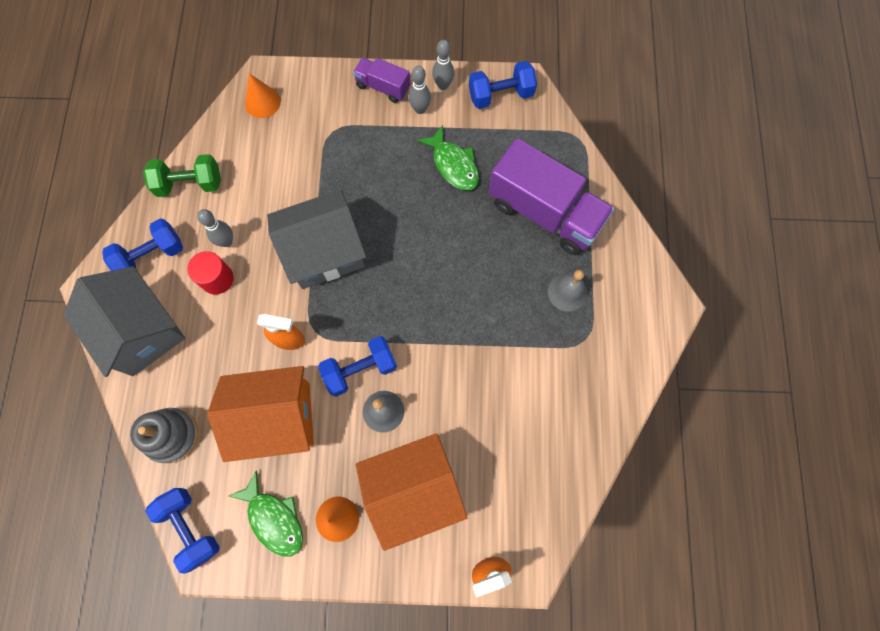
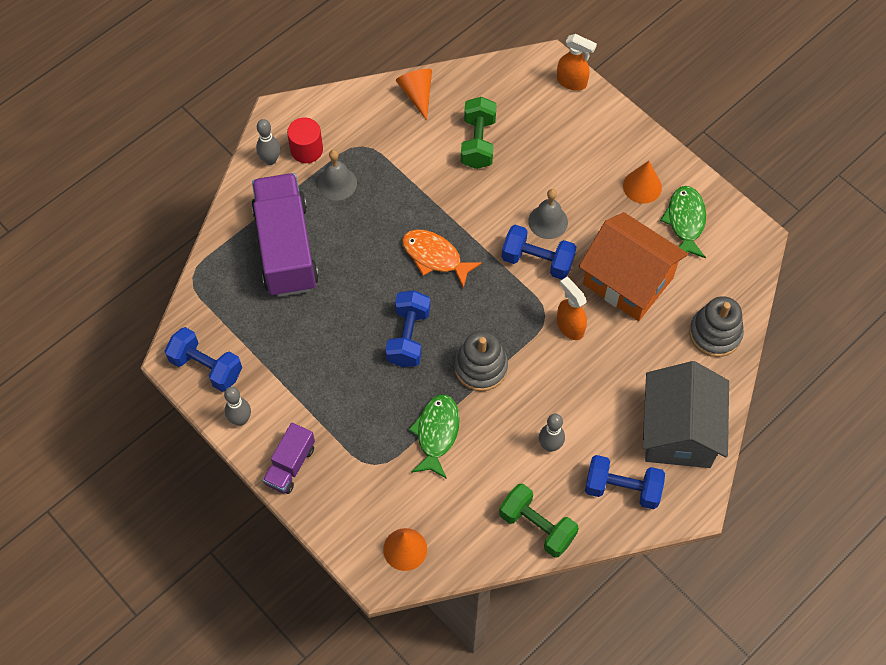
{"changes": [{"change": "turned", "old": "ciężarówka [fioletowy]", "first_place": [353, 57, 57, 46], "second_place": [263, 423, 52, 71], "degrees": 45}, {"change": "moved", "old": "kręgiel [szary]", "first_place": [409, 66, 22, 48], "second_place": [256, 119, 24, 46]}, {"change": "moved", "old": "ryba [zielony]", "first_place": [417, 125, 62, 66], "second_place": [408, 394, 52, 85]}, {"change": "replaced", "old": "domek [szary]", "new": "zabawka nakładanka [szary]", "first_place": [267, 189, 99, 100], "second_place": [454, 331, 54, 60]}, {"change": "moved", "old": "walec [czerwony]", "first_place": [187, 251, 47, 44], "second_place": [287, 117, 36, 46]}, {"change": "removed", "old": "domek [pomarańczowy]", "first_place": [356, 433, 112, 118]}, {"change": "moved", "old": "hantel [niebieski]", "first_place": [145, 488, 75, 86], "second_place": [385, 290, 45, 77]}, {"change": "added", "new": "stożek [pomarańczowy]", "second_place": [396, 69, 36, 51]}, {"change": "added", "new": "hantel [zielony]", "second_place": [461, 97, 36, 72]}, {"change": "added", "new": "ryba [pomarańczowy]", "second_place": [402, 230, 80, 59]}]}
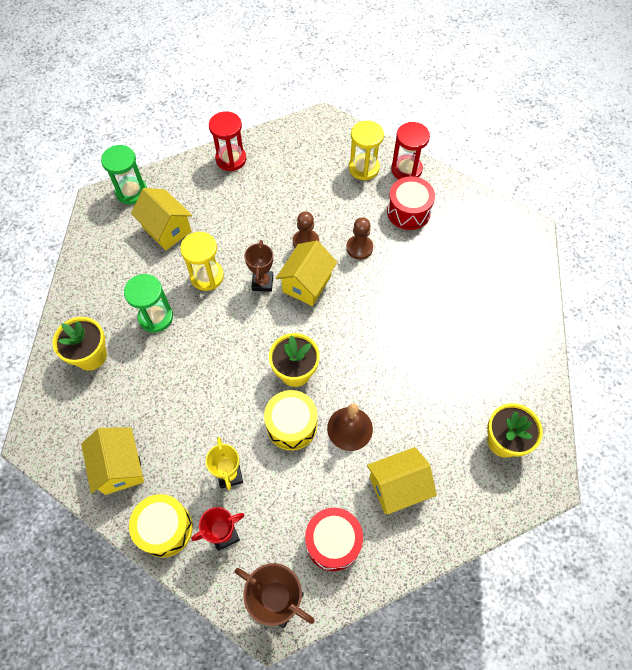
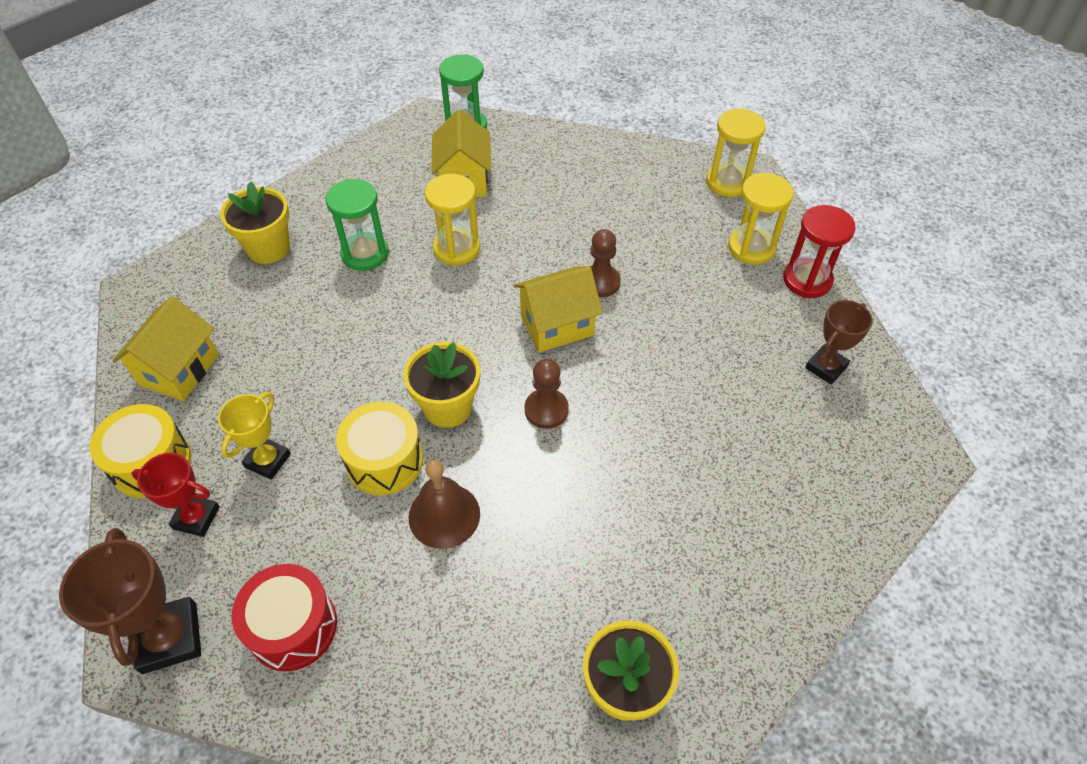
{"changes": [{"change": "removed", "old": "klepsydra [czerwony]", "first_place": [209, 111, 37, 60]}, {"change": "removed", "old": "bęben [czerwony]", "first_place": [387, 176, 48, 54]}, {"change": "moved", "old": "pionek [brązowy]", "first_place": [346, 217, 27, 43], "second_place": [525, 359, 44, 70]}, {"change": "moved", "old": "puchar [brązowy]", "first_place": [244, 240, 29, 52], "second_place": [805, 300, 68, 85]}, {"change": "removed", "old": "domek [żółty]", "first_place": [367, 447, 70, 68]}, {"change": "added", "new": "klepsydra [żółty]", "second_place": [706, 108, 60, 89]}]}
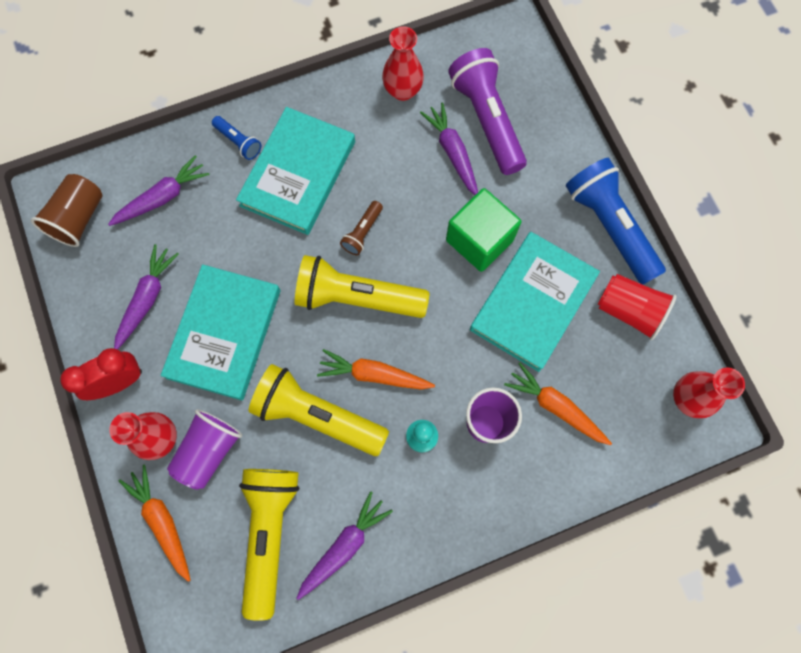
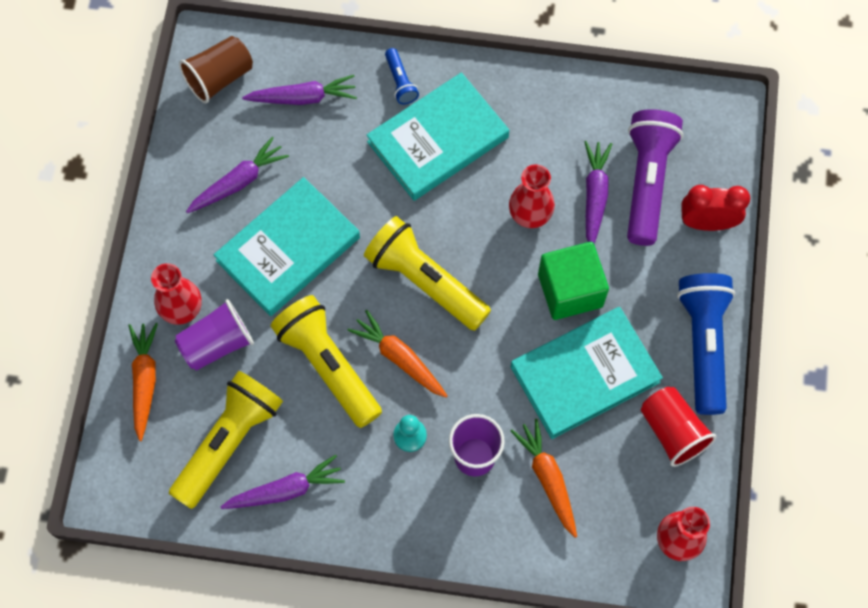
{"changes": [{"change": "moved", "old": "wazon [czerwony]", "first_place": [382, 26, 42, 75], "second_place": [509, 164, 46, 64]}, {"change": "removed", "old": "latarka [brązowy]", "first_place": [340, 201, 43, 54]}, {"change": "moved", "old": "budzik [czerwony]", "first_place": [61, 348, 81, 52], "second_place": [681, 185, 69, 46]}]}
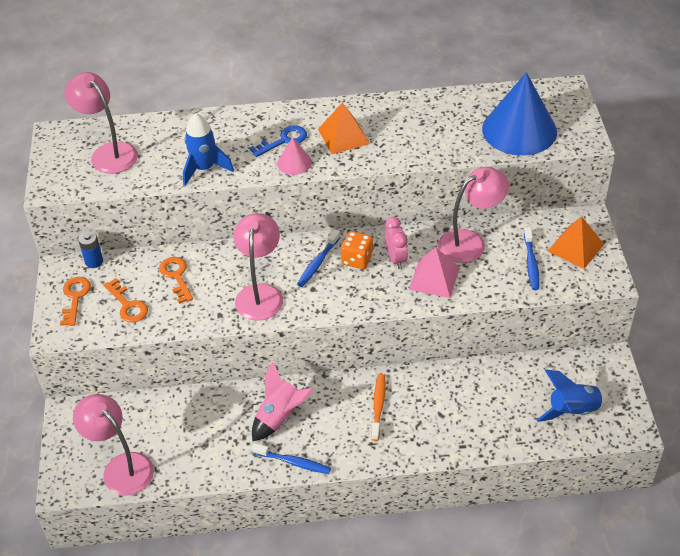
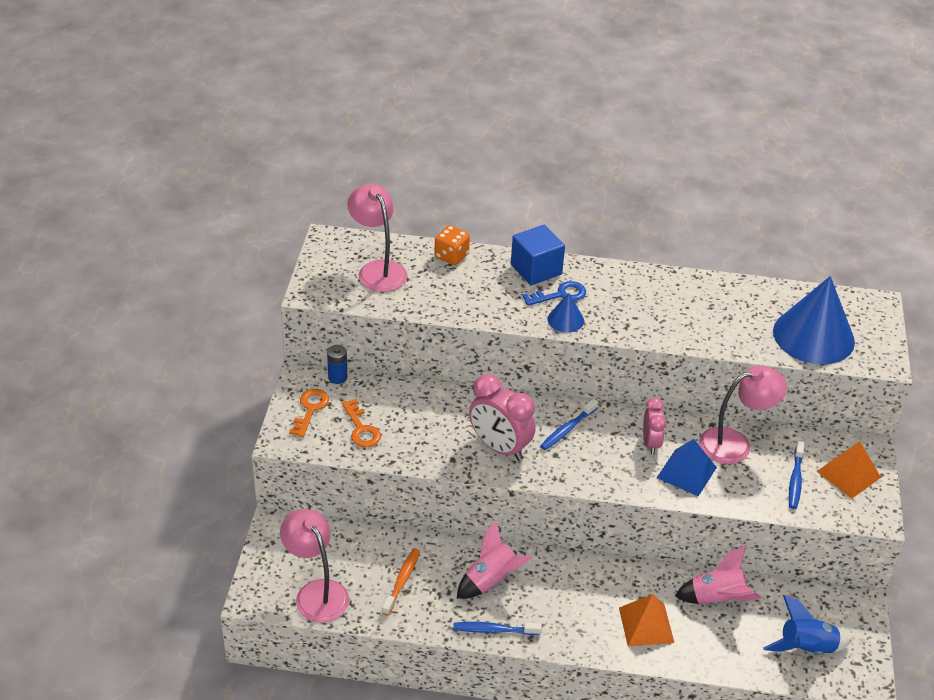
{"changes": [{"change": "moved", "old": "piramida [pomarańczowy]", "first_place": [318, 102, 52, 52], "second_place": [619, 594, 55, 52]}, {"change": "removed", "old": "rakieta [niebieski]", "first_place": [183, 113, 51, 73]}, {"change": "recoloured", "old": "stożek [różowy]", "new": "stożek [niebieski]", "first_place": [277, 137, 35, 38], "second_place": [547, 293, 37, 40]}, {"change": "replaced", "old": "lampka [różowy]", "new": "budzik [różowy]", "first_place": [233, 213, 50, 108], "second_place": [469, 374, 66, 87]}, {"change": "moved", "old": "kostka do gry [pomarańczowy]", "first_place": [341, 231, 32, 38], "second_place": [434, 225, 36, 40]}, {"change": "recoloured", "old": "piramida [różowy]", "new": "piramida [niebieski]", "first_place": [409, 248, 51, 50], "second_place": [657, 439, 60, 57]}, {"change": "removed", "old": "klucz [pomarańczowy]", "first_place": [159, 257, 34, 47]}, {"change": "moved", "old": "szczoteczka do zębów [pomarańczowy]", "first_place": [371, 374, 15, 67], "second_place": [382, 548, 38, 68]}, {"change": "turned", "old": "szczoteczka do zębów [niebieski]", "first_place": [252, 443, 79, 31], "second_place": [453, 622, 89, 13], "degrees": 150}, {"change": "added", "new": "sześcian [niebieski]", "second_place": [511, 225, 54, 61]}, {"change": "added", "new": "rakieta [różowy]", "second_place": [675, 546, 86, 59]}]}
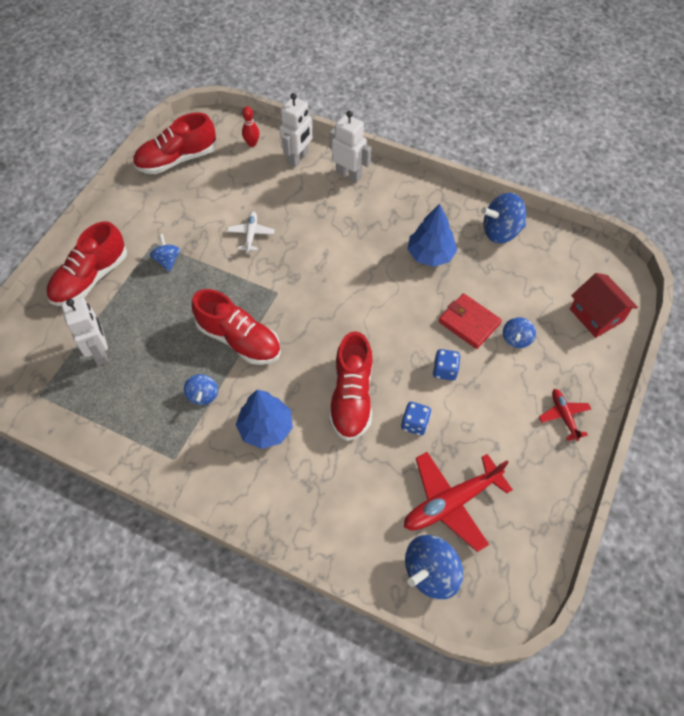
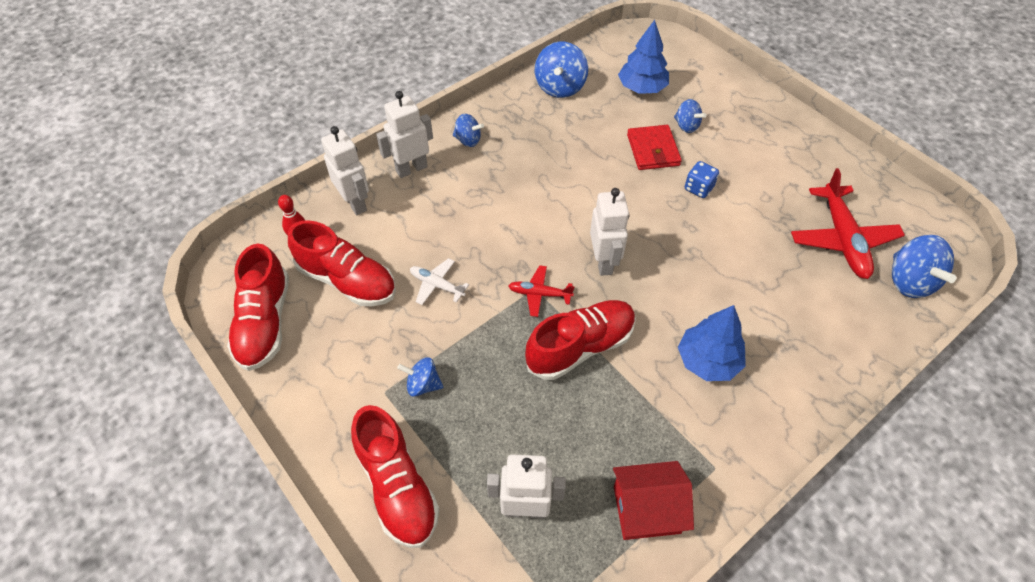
{"changes": [{"change": "moved", "old": "drzewko [niebieski]", "first_place": [407, 204, 50, 63], "second_place": [618, 20, 51, 74]}, {"change": "moved", "old": "domek [czerwony]", "first_place": [570, 273, 68, 65], "second_place": [613, 461, 81, 79]}, {"change": "turned", "old": "portfel [czerwony]", "first_place": [439, 293, 63, 56], "second_place": [627, 125, 55, 45], "degrees": -75}, {"change": "moved", "old": "but [czerwony]", "first_place": [329, 331, 44, 110], "second_place": [288, 220, 108, 86]}, {"change": "moved", "old": "bączek [niebieski]", "first_place": [184, 374, 34, 31], "second_place": [453, 114, 31, 33]}, {"change": "moved", "old": "samolot [czerwony]", "first_place": [539, 389, 52, 52], "second_place": [509, 265, 66, 52]}, {"change": "removed", "old": "kostka do gry [niebieski]", "first_place": [401, 402, 30, 34]}, {"change": "added", "new": "robot [biały]", "second_place": [590, 188, 39, 88]}]}
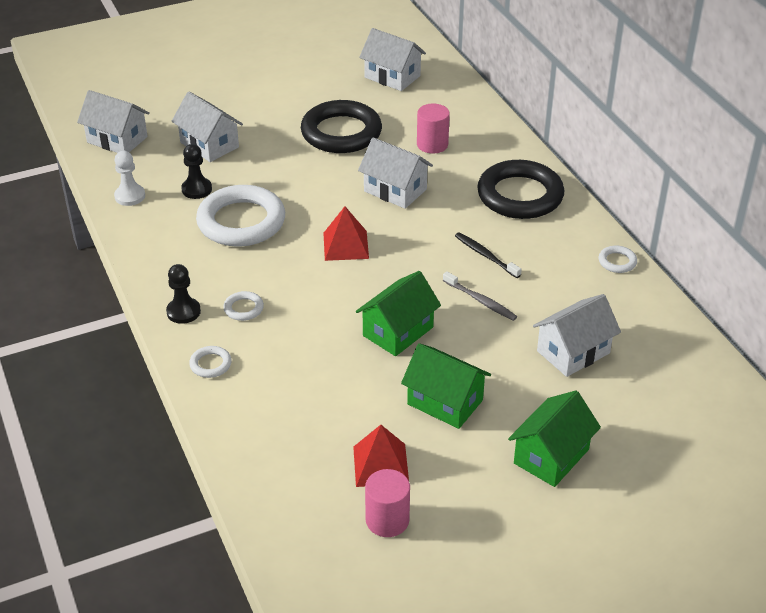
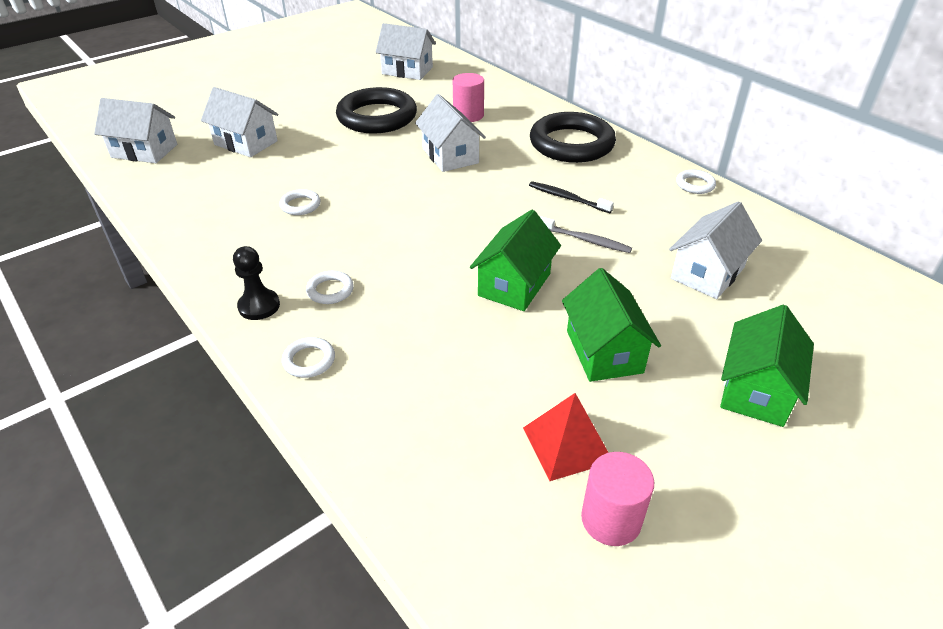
{"changes": [{"change": "turned", "old": "domek [biały]", "first_place": [358, 137, 75, 72], "second_place": [415, 94, 71, 78], "degrees": 45}, {"change": "removed", "old": "pionek [czarny]", "first_place": [181, 144, 31, 55]}, {"change": "removed", "old": "pionek [biały]", "first_place": [114, 151, 31, 55]}, {"change": "resized", "old": "pierścień [biały]", "first_place": [196, 185, 89, 62], "second_place": [279, 189, 42, 26], "factor": 0.42}, {"change": "removed", "old": "piramida [czerwony]", "first_place": [323, 206, 46, 55]}, {"change": "turned", "old": "domek [zielony]", "first_place": [401, 343, 90, 86], "second_place": [562, 268, 99, 114], "degrees": 60}]}
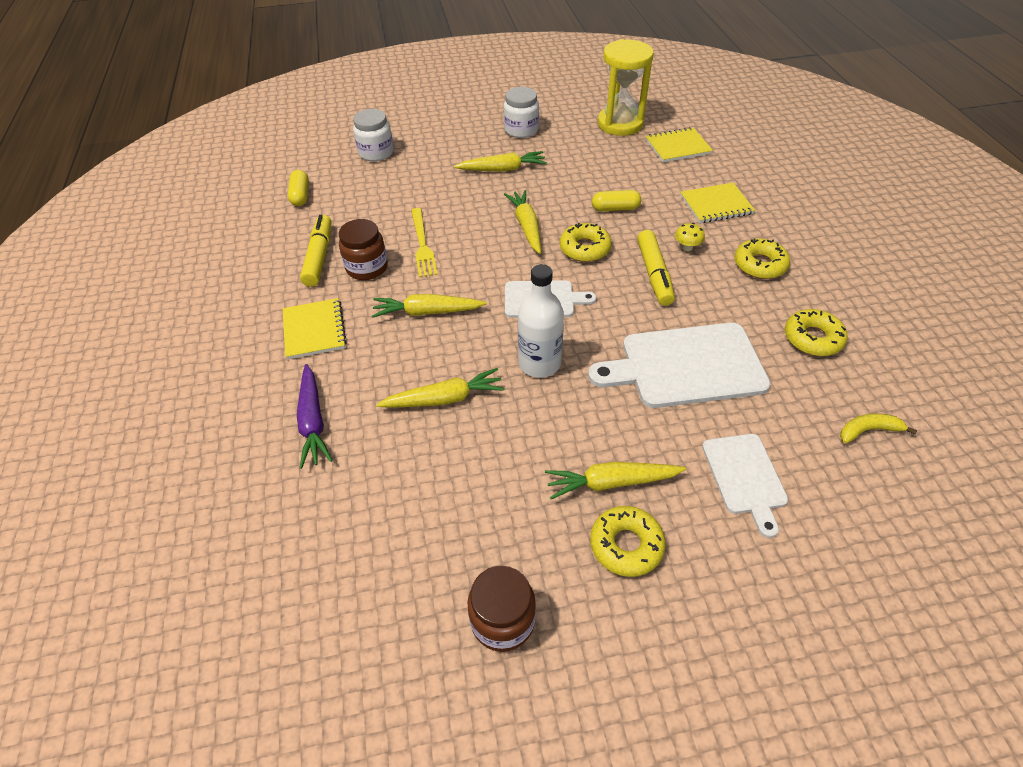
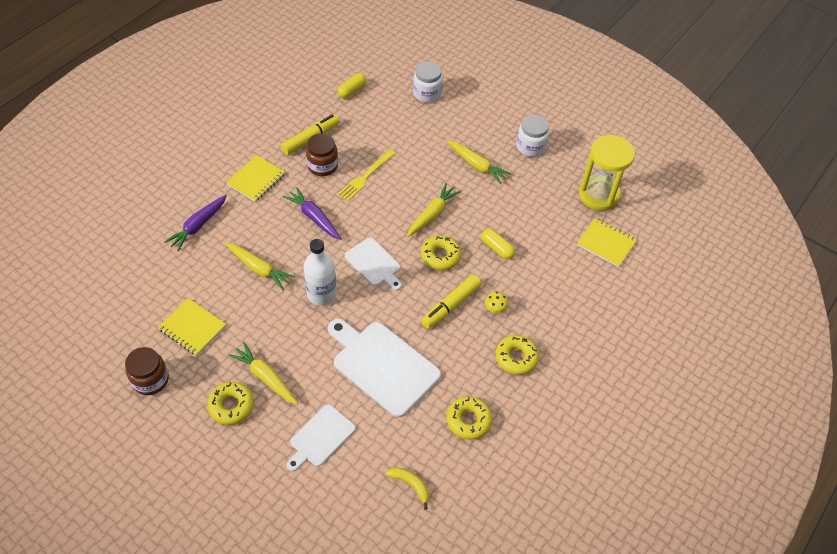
{"changes": [{"change": "moved", "old": "zeszyt [żółty]", "first_place": [680, 183, 75, 40], "second_place": [158, 298, 68, 58]}, {"change": "recoloured", "old": "marchewka [żółty]", "new": "marchewka [fioletowy]", "first_place": [372, 294, 115, 24], "second_place": [283, 187, 58, 53]}]}
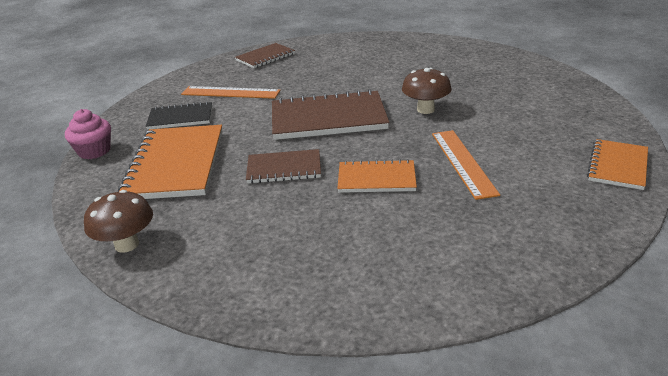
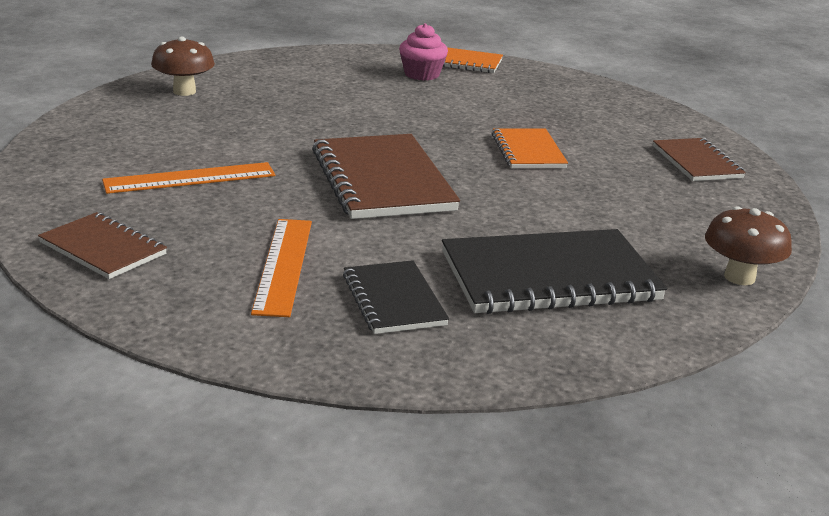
{"changes": [{"change": "moved", "old": "grzyb [brązowy]", "first_place": [402, 68, 50, 46], "second_place": [151, 37, 64, 59]}, {"change": "moved", "old": "muffinka [różowy]", "first_place": [65, 109, 46, 50], "second_place": [399, 23, 49, 58]}, {"change": "recoloured", "old": "zeszyt [pomarańczowy]", "new": "zeszyt [czarny]", "first_place": [118, 125, 105, 74], "second_place": [442, 229, 225, 85]}, {"change": "moved", "old": "linijka [pomarańczowy]", "first_place": [432, 130, 68, 70], "second_place": [102, 162, 173, 32]}, {"change": "moved", "old": "zeszyt [brązowy]", "first_place": [246, 149, 75, 35], "second_place": [653, 138, 93, 43]}]}
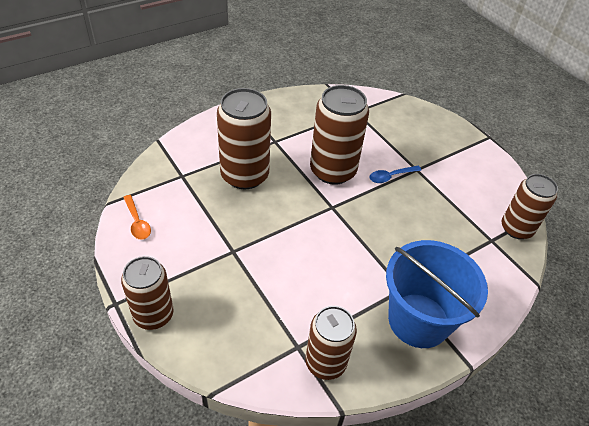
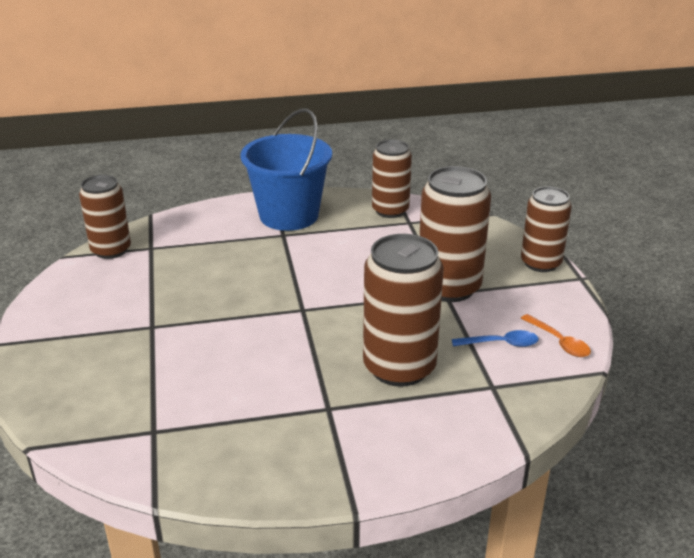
{"changes": [{"change": "moved", "old": "puszka [brązowy]", "first_place": [310, 85, 59, 100], "second_place": [419, 166, 72, 136]}, {"change": "moved", "old": "łyżka [niebieski]", "first_place": [369, 166, 53, 17], "second_place": [452, 330, 87, 17]}, {"change": "turned", "old": "łyżka [pomarańczowy]", "first_place": [123, 195, 28, 45], "second_place": [521, 314, 70, 43], "degrees": 150}]}
